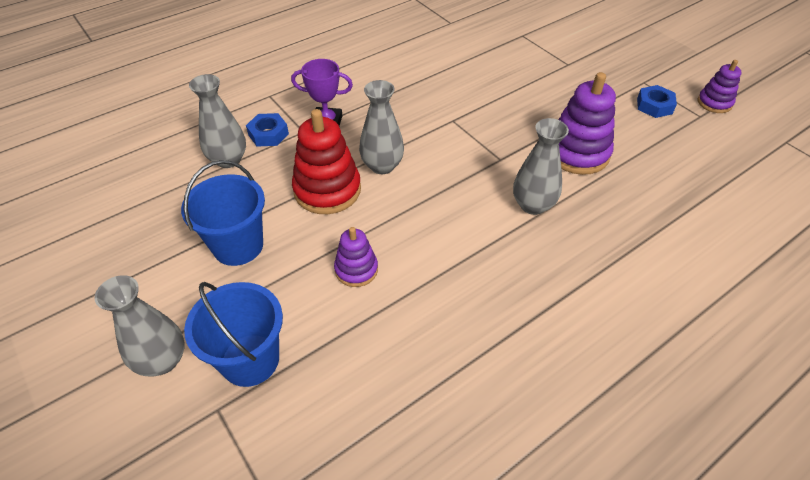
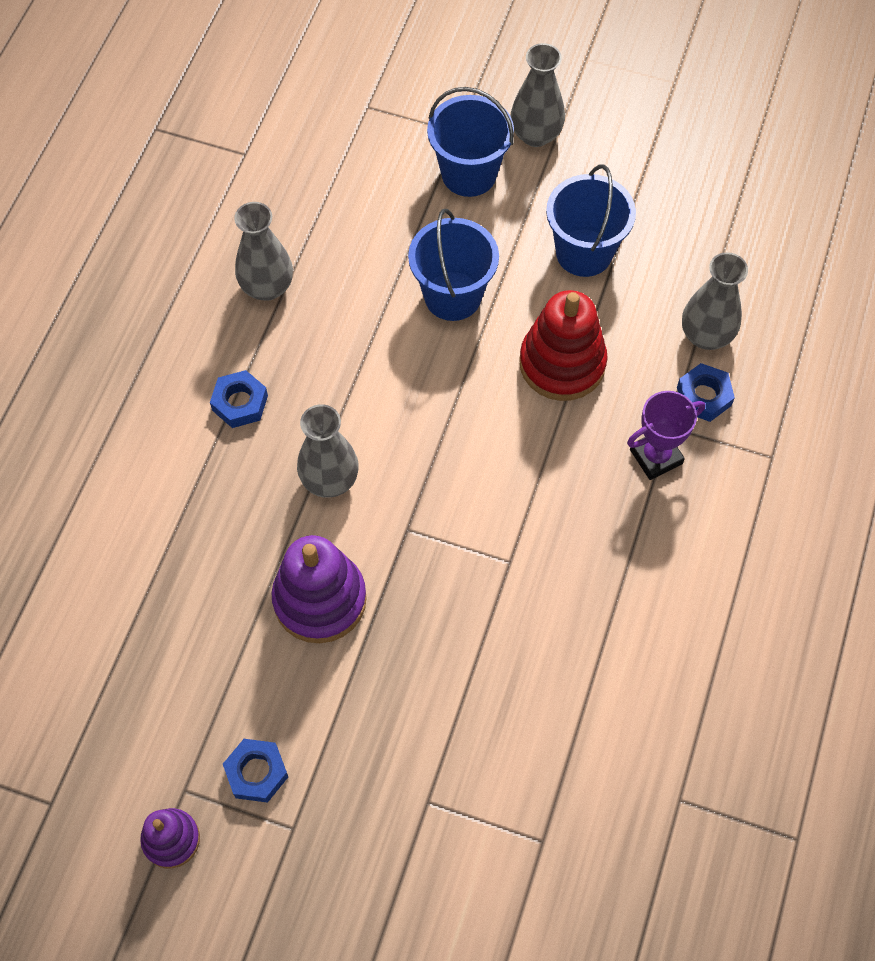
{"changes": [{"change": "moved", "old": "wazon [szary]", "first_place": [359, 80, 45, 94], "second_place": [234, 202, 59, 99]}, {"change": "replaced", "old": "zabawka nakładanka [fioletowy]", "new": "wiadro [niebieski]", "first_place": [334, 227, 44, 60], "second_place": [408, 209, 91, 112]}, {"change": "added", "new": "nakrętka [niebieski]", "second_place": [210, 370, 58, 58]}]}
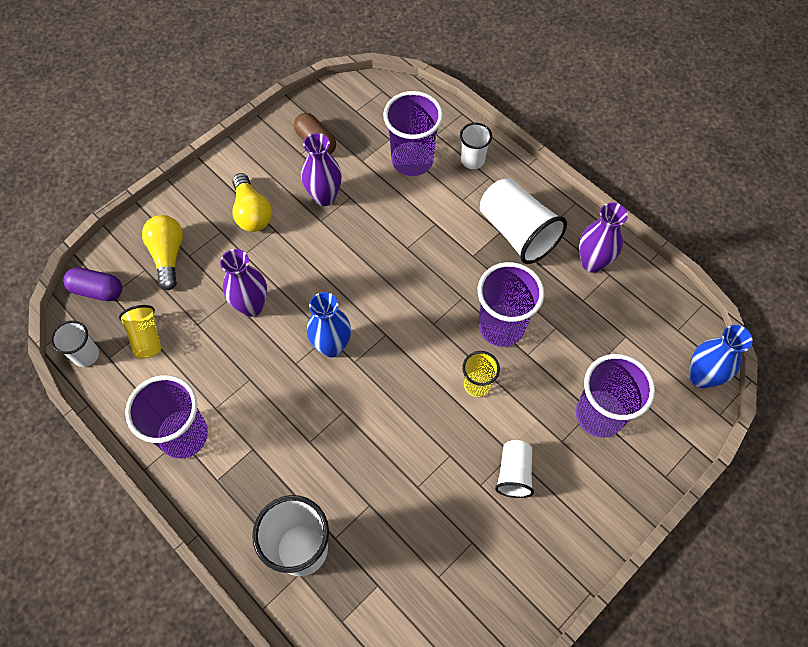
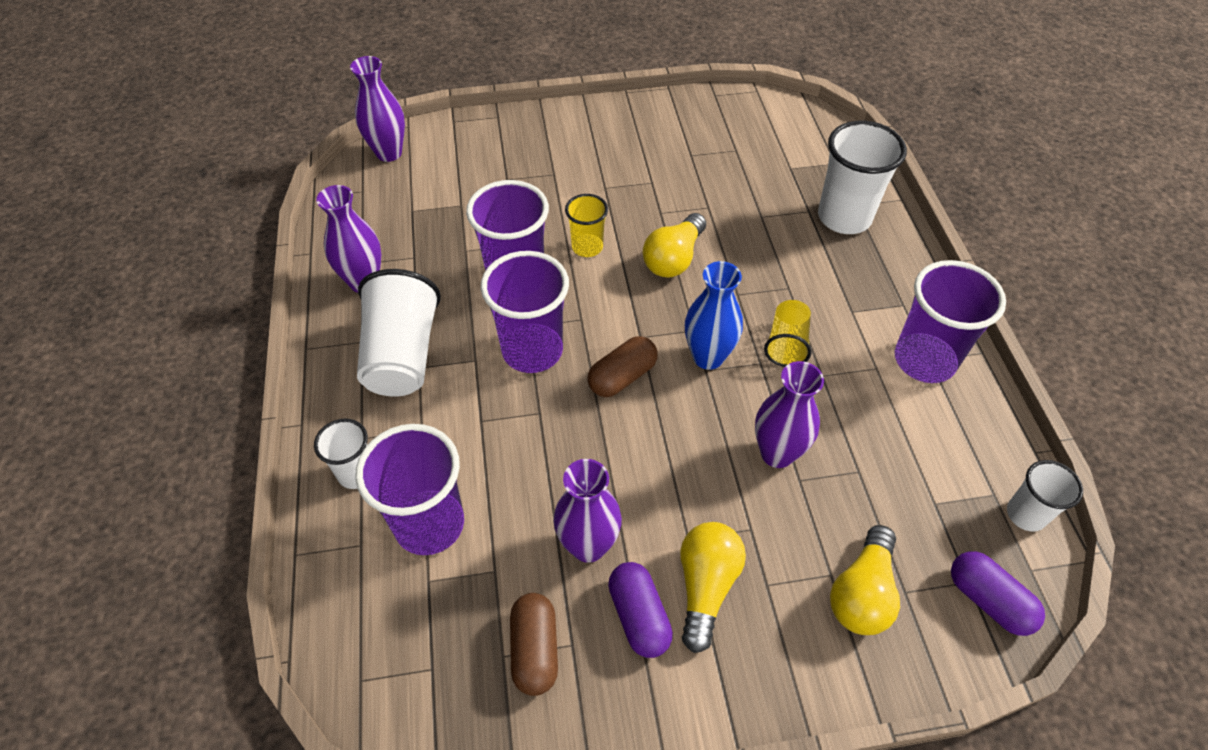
{"changes": [{"change": "moved", "old": "szklanka [żółty]", "first_place": [119, 305, 42, 53], "second_place": [764, 300, 47, 67]}, {"change": "recoloured", "old": "wazon [niebieski]", "new": "wazon [fioletowy]", "first_place": [690, 325, 63, 63], "second_place": [350, 56, 55, 106]}, {"change": "moved", "old": "szklanka [fioletowy]", "first_place": [576, 354, 79, 84], "second_place": [481, 251, 88, 122]}, {"change": "removed", "old": "szklanka [biały]", "first_place": [495, 440, 39, 58]}, {"change": "added", "new": "żarówka [żółty]", "second_place": [643, 213, 63, 65]}, {"change": "added", "new": "kapsułka [brązowy]", "second_place": [587, 336, 71, 61]}, {"change": "added", "new": "kapsułka [fioletowy]", "second_place": [608, 562, 65, 96]}]}
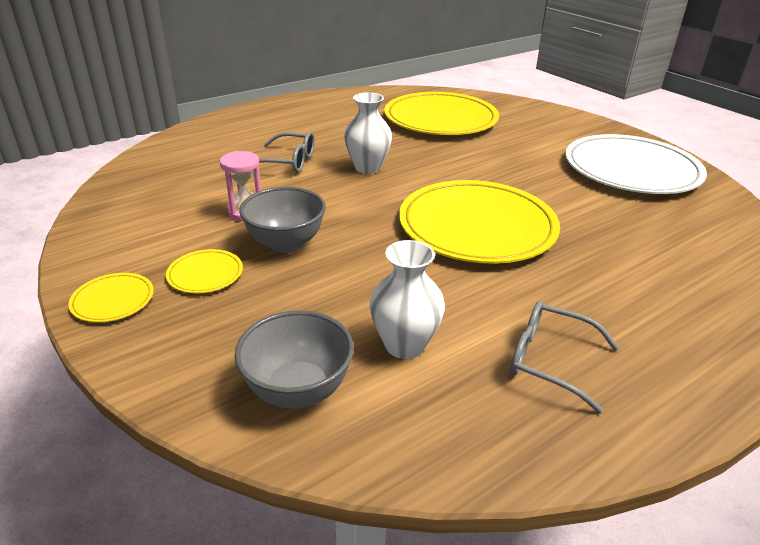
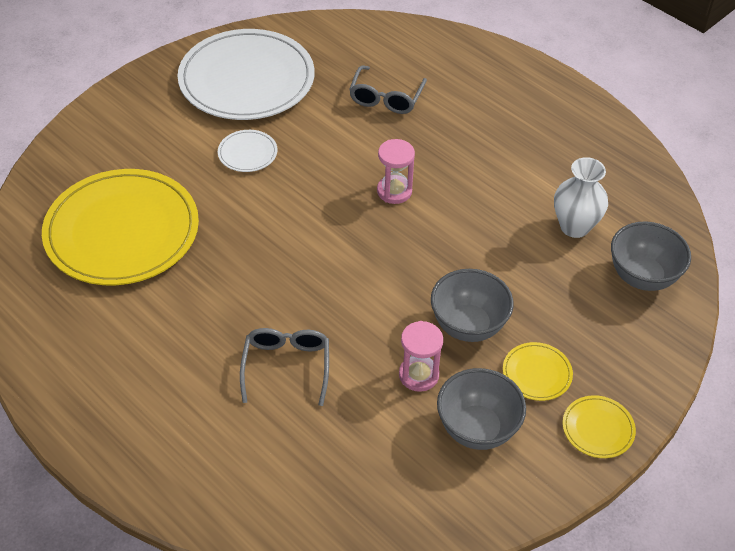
{"changes": [{"change": "removed", "old": "wazon [biały]", "first_place": [344, 92, 48, 82]}, {"change": "replaced", "old": "talerz [żółty]", "new": "klepsydra [różowy]", "first_place": [399, 180, 161, 84], "second_place": [377, 139, 38, 65]}, {"change": "moved", "old": "okulary [szary]", "first_place": [510, 301, 109, 113], "second_place": [349, 65, 78, 49]}, {"change": "added", "new": "talerz [biały]", "second_place": [218, 130, 59, 42]}, {"change": "added", "new": "miska [szary]", "second_place": [437, 368, 89, 82]}]}
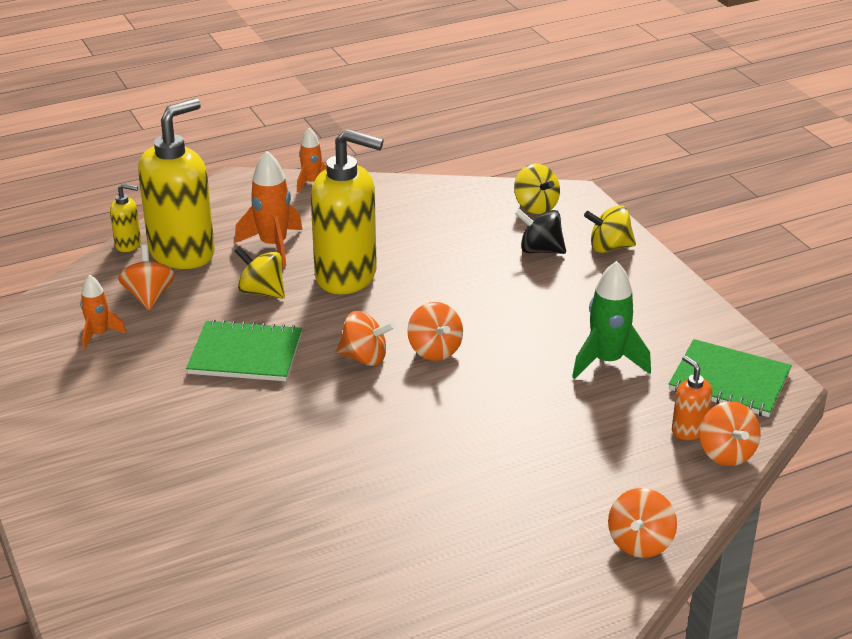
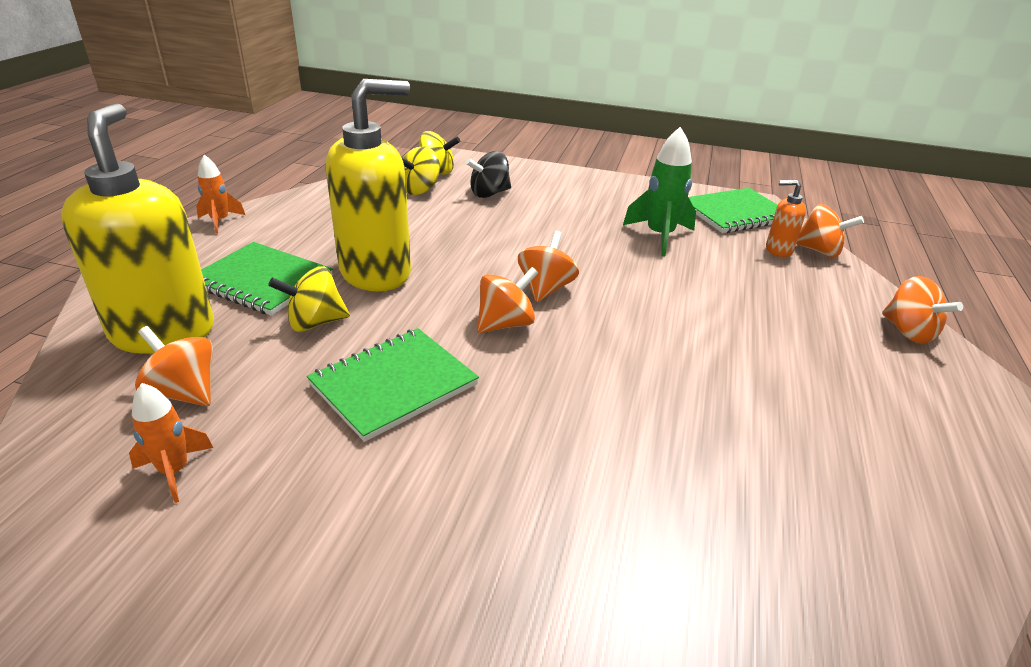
{"changes": [{"change": "replaced", "old": "rakieta [pomarańczowy]", "new": "zeszyt [zielony]", "first_place": [235, 151, 68, 116], "second_place": [201, 242, 132, 74]}, {"change": "removed", "old": "dozownik mydła [żółty]", "first_place": [110, 183, 31, 69]}, {"change": "moved", "old": "bączek [żółty]", "first_place": [584, 205, 52, 48], "second_place": [401, 146, 39, 49]}, {"change": "turned", "old": "bączek [pomarańczowy]", "first_place": [407, 302, 56, 59], "second_place": [518, 231, 61, 71], "degrees": -90}]}
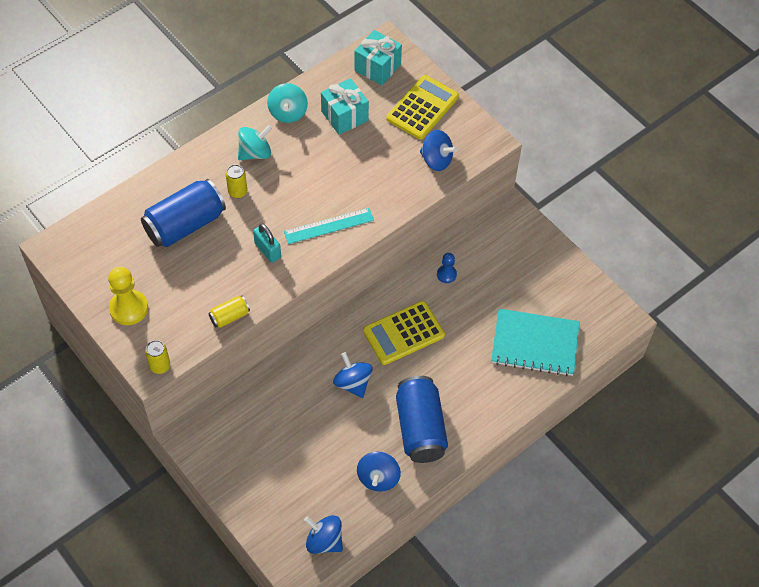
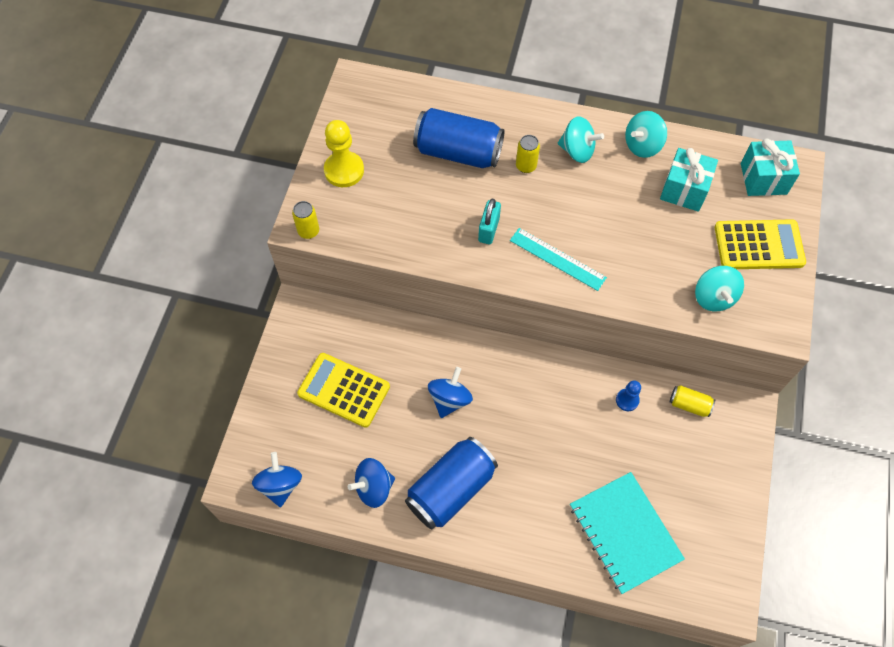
{"changes": [{"change": "recoloured", "old": "bączek [niebieski]", "new": "bączek [turkusowy]", "first_place": [420, 130, 37, 41], "second_place": [695, 266, 49, 45]}, {"change": "moved", "old": "puszka [żółty]", "first_place": [208, 296, 42, 32], "second_place": [670, 385, 45, 32]}, {"change": "moved", "old": "kalkulator [żółty]", "first_place": [363, 301, 82, 64], "second_place": [297, 353, 93, 75]}]}
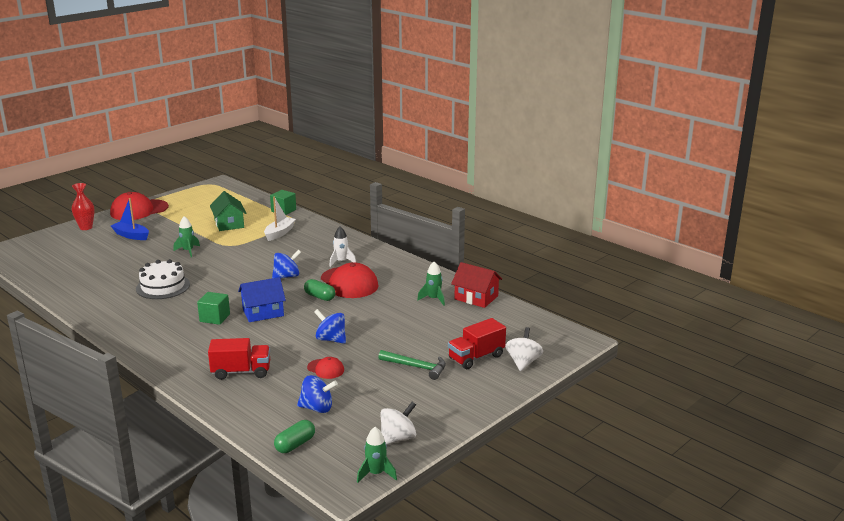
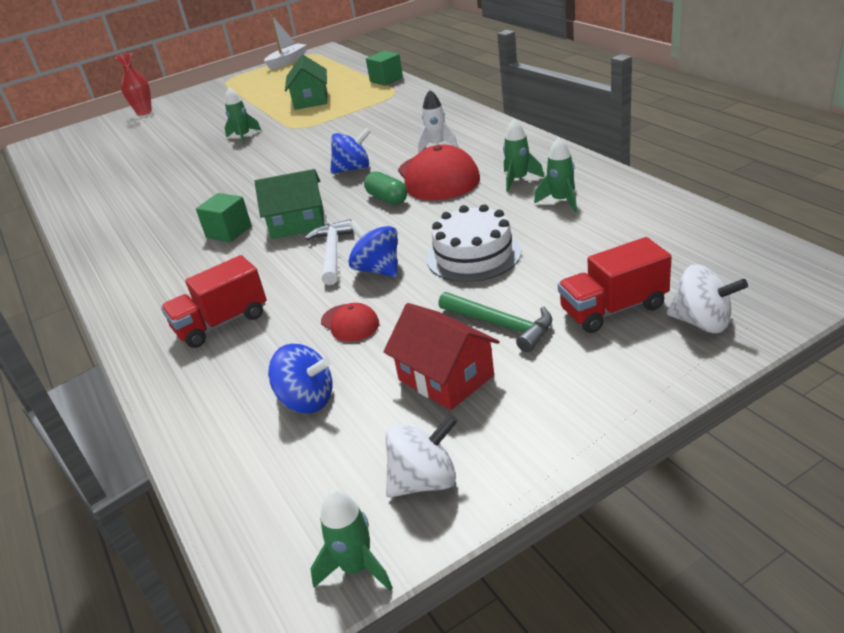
{"changes": [{"change": "removed", "old": "czapka [czerwony]", "first_place": [110, 192, 59, 28]}, {"change": "moved", "old": "łódka [biały]", "first_place": [264, 196, 32, 45], "second_place": [264, 15, 43, 55]}, {"change": "removed", "old": "łódka [niebieski]", "first_place": [111, 198, 38, 42]}, {"change": "moved", "old": "tort [biały]", "first_place": [136, 259, 54, 40], "second_place": [427, 204, 94, 78]}, {"change": "moved", "old": "domek [czerwony]", "first_place": [451, 262, 51, 46], "second_place": [383, 303, 117, 107]}, {"change": "recoloured", "old": "domek [niebieski]", "new": "domek [zielony]", "first_place": [238, 277, 48, 45], "second_place": [255, 169, 69, 70]}, {"change": "turned", "old": "bączek [biały]", "first_place": [505, 327, 38, 44], "second_place": [667, 264, 81, 69], "degrees": 90}, {"change": "turned", "old": "ciężarówka [czerwony]", "first_place": [208, 338, 62, 42], "second_place": [161, 255, 106, 93], "degrees": 135}, {"change": "removed", "old": "kapsułka [zielony]", "first_place": [274, 420, 41, 33]}, {"change": "added", "new": "rakieta [zielony]", "second_place": [503, 119, 41, 73]}, {"change": "added", "new": "młotek [biały]", "second_place": [305, 219, 48, 66]}]}
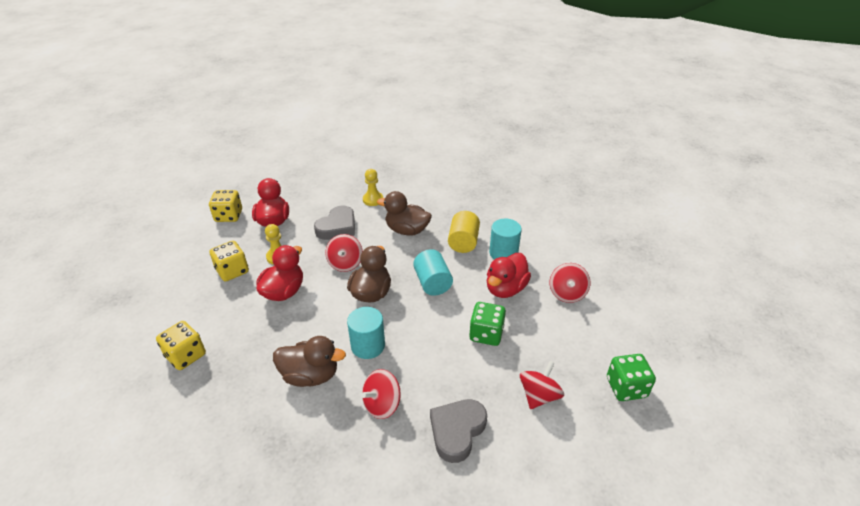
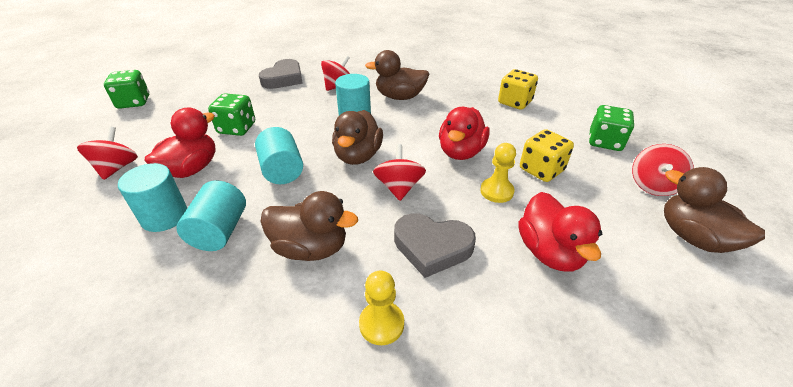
{"changes": [{"change": "removed", "old": "kostka do gry [żółty]", "first_place": [209, 190, 33, 32]}, {"change": "turned", "old": "serce [szary]", "first_place": [314, 206, 41, 34], "second_place": [394, 213, 82, 65], "degrees": -105}, {"change": "recoloured", "old": "walec [żółty]", "new": "walec [turkusowy]", "first_place": [448, 211, 32, 42], "second_place": [176, 180, 70, 71]}, {"change": "moved", "old": "bączek [czerwony]", "first_place": [520, 361, 44, 48], "second_place": [632, 144, 62, 52]}, {"change": "added", "new": "kostka do gry [zielony]", "second_place": [589, 105, 45, 46]}, {"change": "added", "new": "kaczka [brązowy]", "second_place": [664, 167, 101, 86]}]}
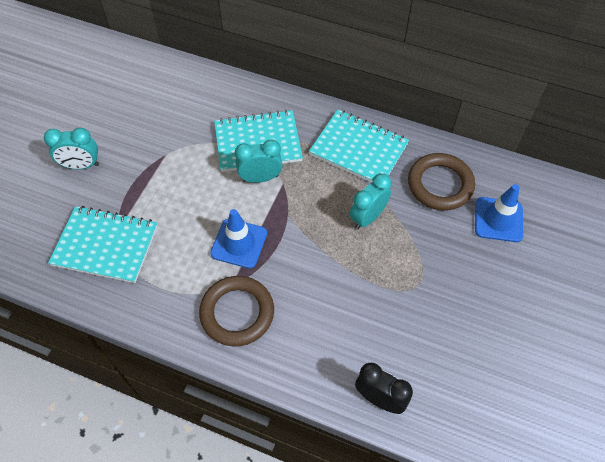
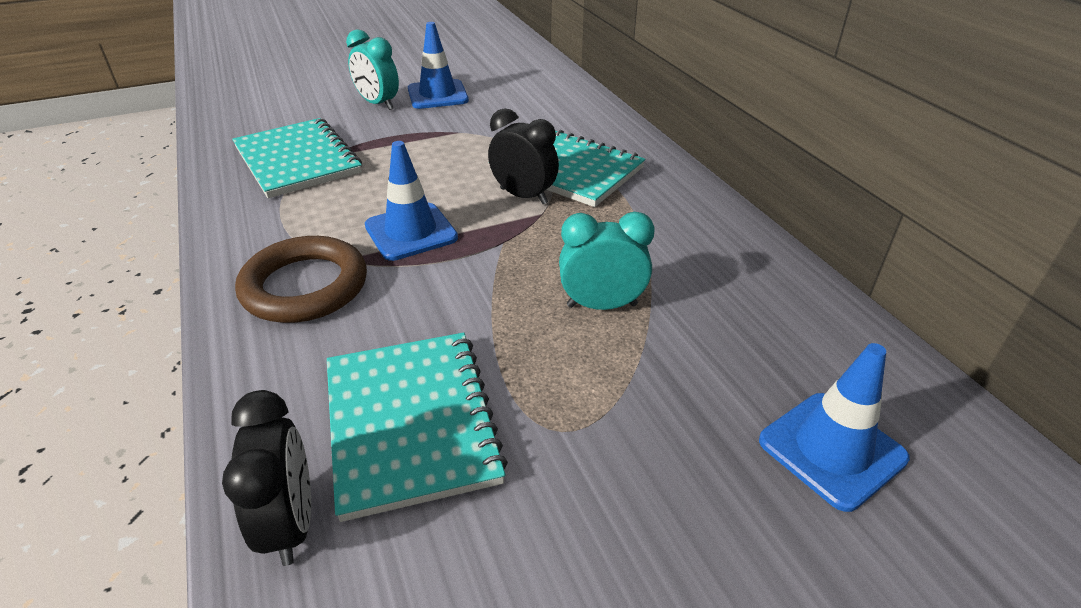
{"changes": [{"change": "moved", "old": "zeszyt [turkusowy]", "first_place": [309, 109, 100, 74], "second_place": [327, 333, 181, 189]}, {"change": "recoloured", "old": "budzik [turkusowy]", "new": "budzik [czarny]", "first_place": [235, 139, 47, 44], "second_place": [488, 108, 71, 96]}, {"change": "removed", "old": "pierścień [brązowy]", "first_place": [408, 153, 67, 58]}, {"change": "added", "new": "pachołek [niebieski]", "second_place": [408, 22, 61, 87]}]}
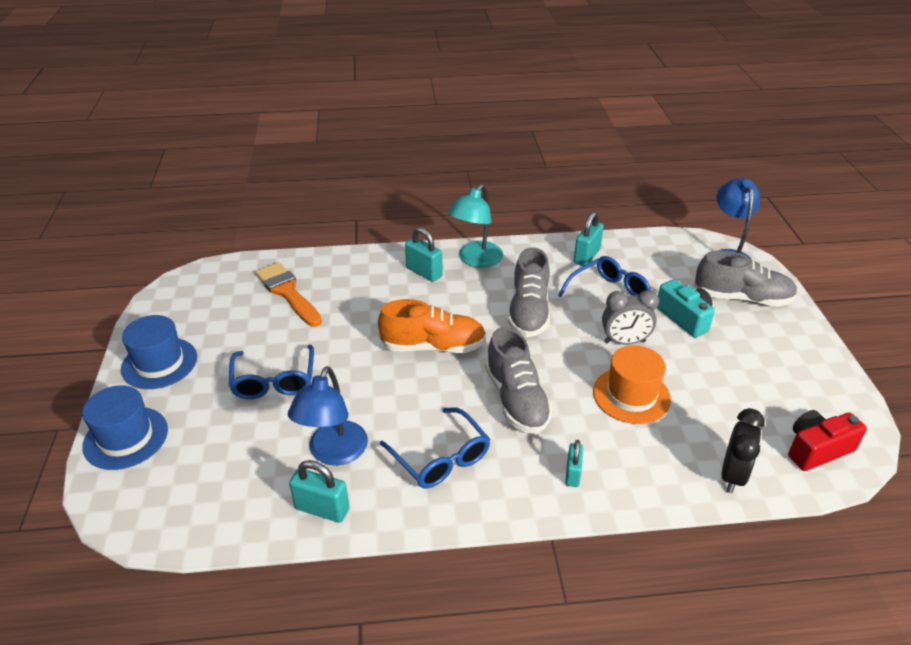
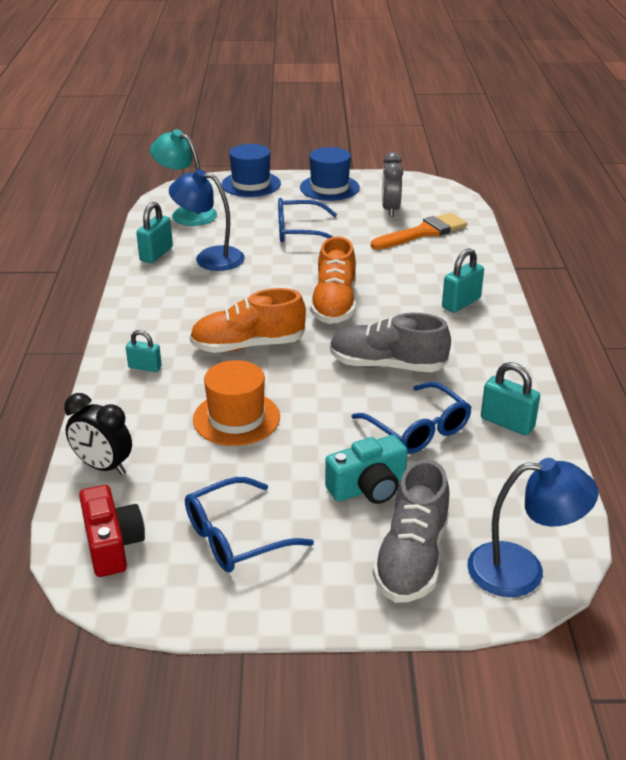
{"changes": [{"change": "moved", "old": "lampka [turkusowy]", "first_place": [448, 184, 55, 84], "second_place": [150, 129, 67, 97]}, {"change": "moved", "old": "budzik [szary]", "first_place": [602, 290, 57, 55], "second_place": [382, 152, 21, 65]}, {"change": "recoloured", "old": "but [szary]", "new": "but [pomarańczowy]", "first_place": [485, 327, 68, 107], "second_place": [190, 288, 116, 65]}, {"change": "moved", "old": "okulary [niebieski]", "first_place": [380, 407, 110, 82], "second_place": [185, 477, 129, 95]}]}
